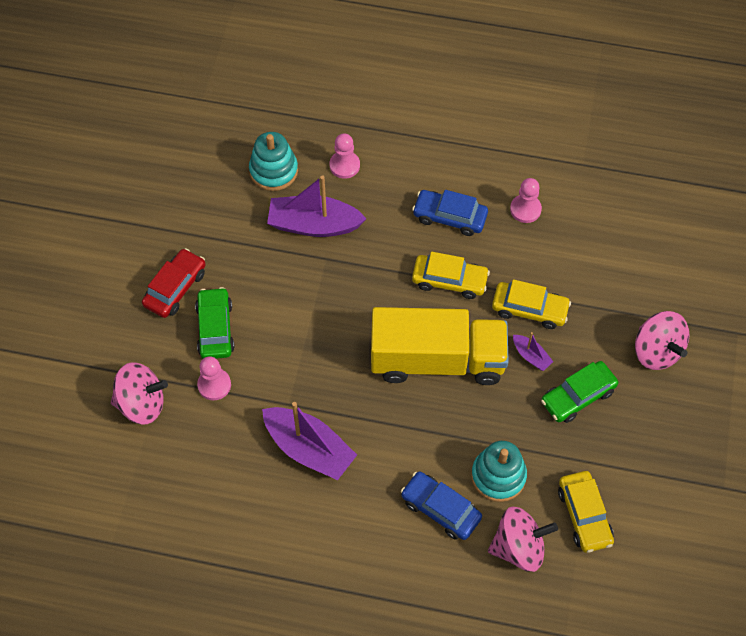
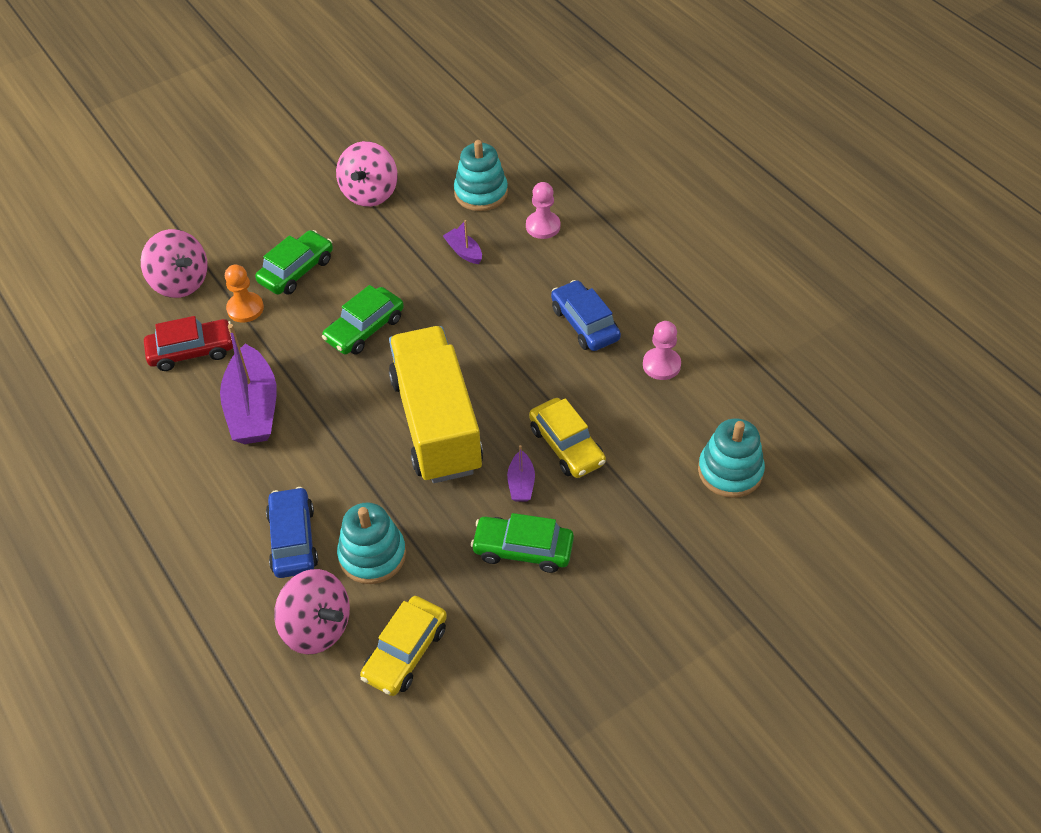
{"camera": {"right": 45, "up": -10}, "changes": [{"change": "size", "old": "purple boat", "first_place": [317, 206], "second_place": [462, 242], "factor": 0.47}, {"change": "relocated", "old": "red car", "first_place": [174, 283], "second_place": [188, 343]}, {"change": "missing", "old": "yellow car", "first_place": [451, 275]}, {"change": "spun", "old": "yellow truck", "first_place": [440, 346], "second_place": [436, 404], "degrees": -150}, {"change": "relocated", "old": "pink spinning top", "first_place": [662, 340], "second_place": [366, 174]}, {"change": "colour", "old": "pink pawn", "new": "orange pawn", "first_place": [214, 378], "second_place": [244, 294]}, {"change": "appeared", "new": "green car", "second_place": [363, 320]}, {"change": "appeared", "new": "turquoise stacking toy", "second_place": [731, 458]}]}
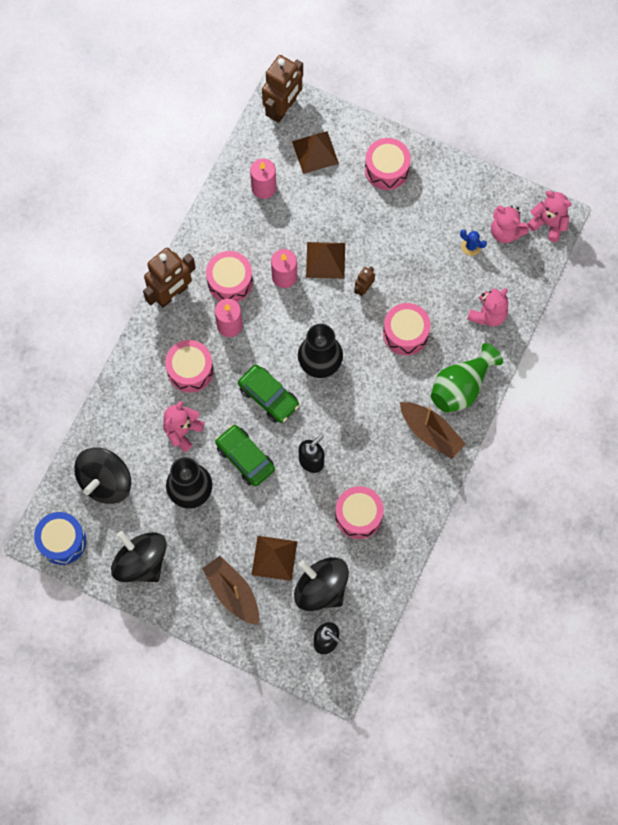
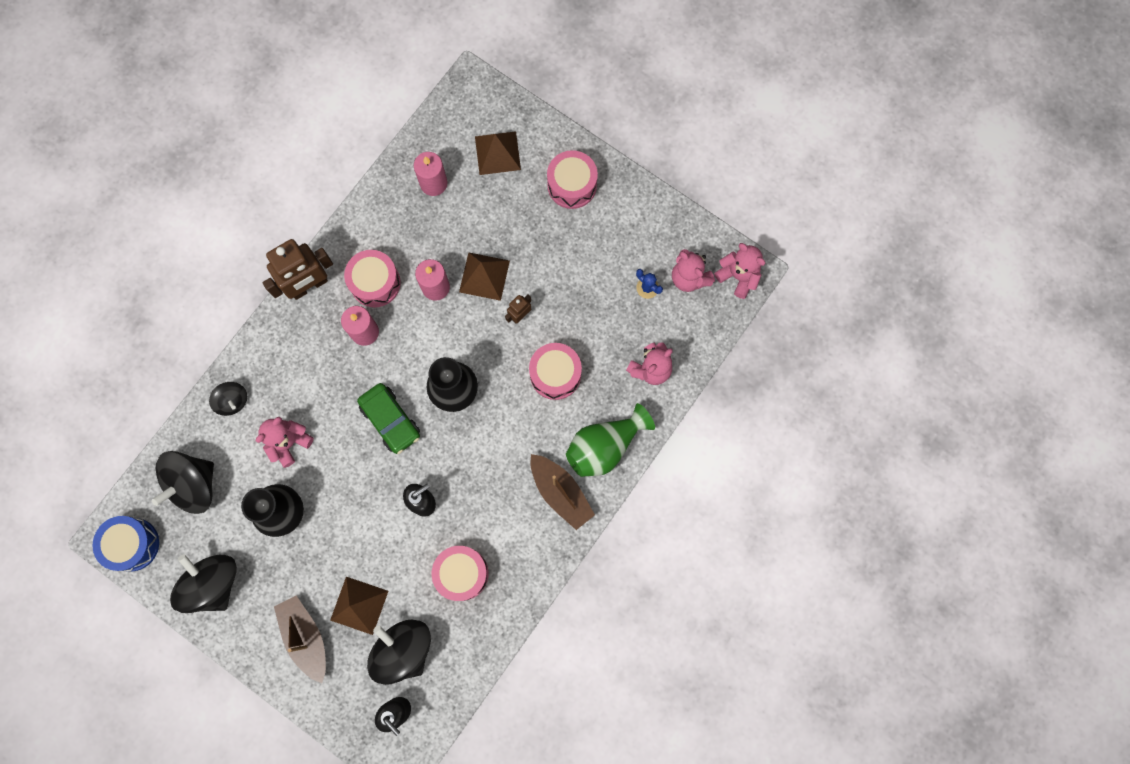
{"camera": {"right": 10, "up": 5}, "changes": [{"change": "missing", "old": "brown robot", "first_place": [282, 89]}, {"change": "missing", "old": "pink drum", "first_place": [189, 366]}, {"change": "missing", "old": "green car", "first_place": [245, 455]}, {"change": "appeared", "new": "black spinning top", "second_place": [228, 399]}]}
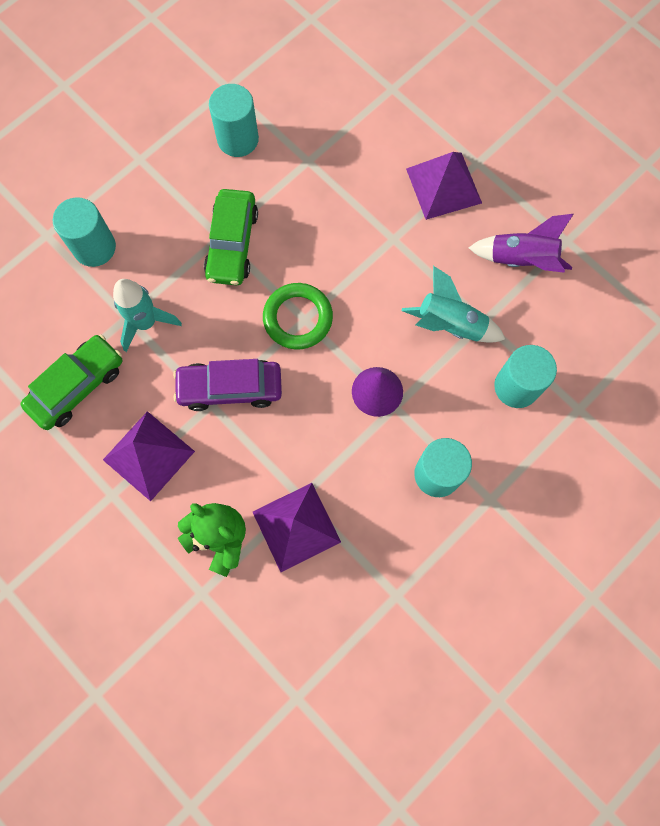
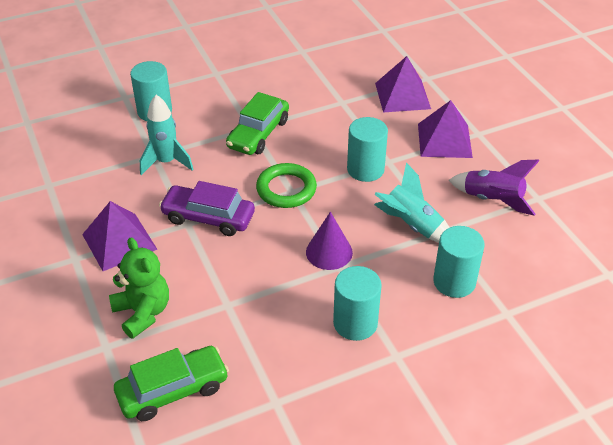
{"camera": {"right": 20, "up": -30}, "changes": [{"change": "relocated", "old": "turquoise cylinder", "first_place": [234, 120], "second_place": [367, 149]}, {"change": "relocated", "old": "green car", "first_place": [71, 382], "second_place": [171, 383]}, {"change": "relocated", "old": "purple pyramid", "first_place": [297, 527], "second_place": [403, 84]}]}
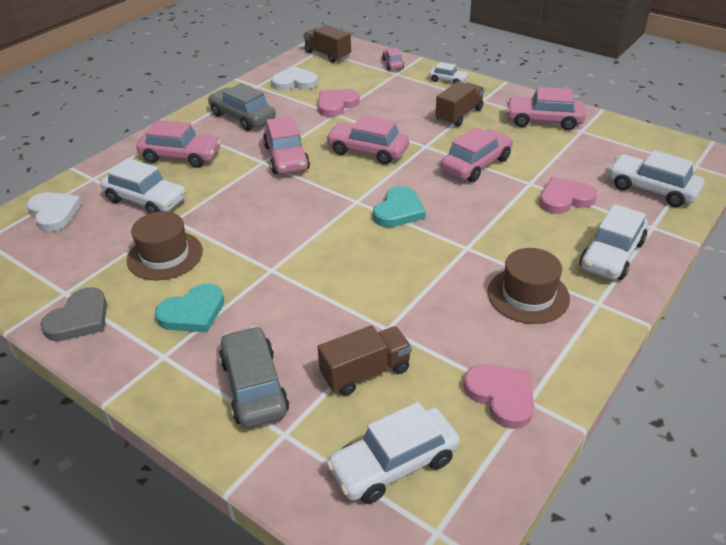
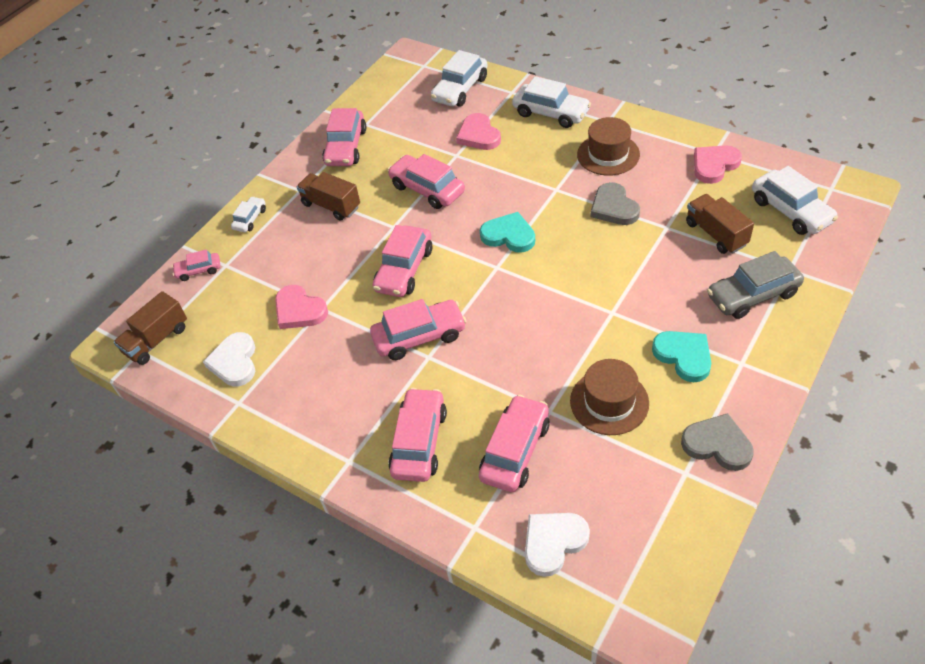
{"camera": {"right": -90, "up": 10}, "changes": [{"change": "missing", "old": "grey car", "first_place": [242, 107]}, {"change": "colour", "old": "white car", "new": "pink car", "first_place": [143, 186], "second_place": [514, 443]}, {"change": "appeared", "new": "grey heart", "second_place": [615, 203]}]}
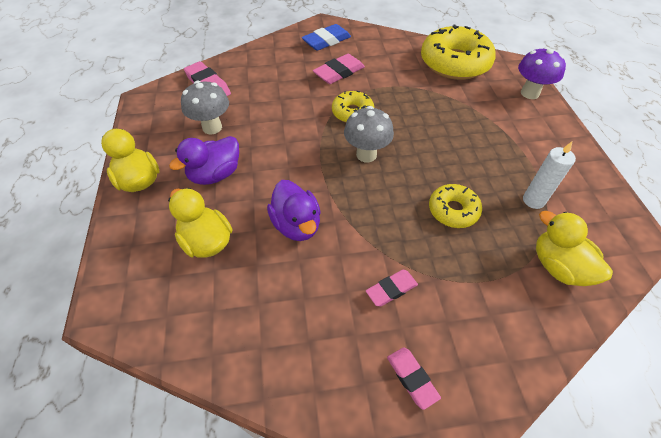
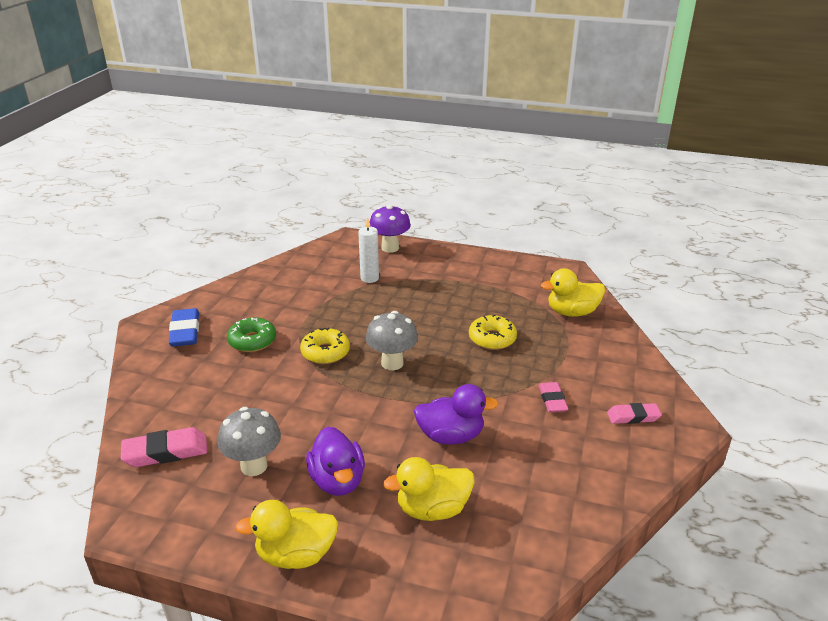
{"camera": {"right": -65, "up": -20}, "changes": [{"change": "missing", "old": "yellow donut", "first_place": [458, 52]}, {"change": "exchanged", "old": "pink eraser", "new": "green donut", "first_place": [339, 69], "second_place": [251, 334]}, {"change": "relocated", "old": "white candle", "first_place": [549, 175], "second_place": [368, 250]}]}
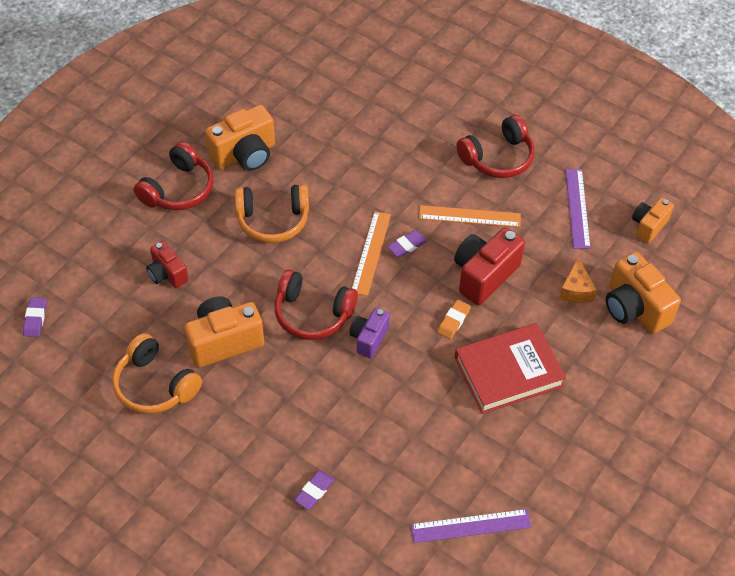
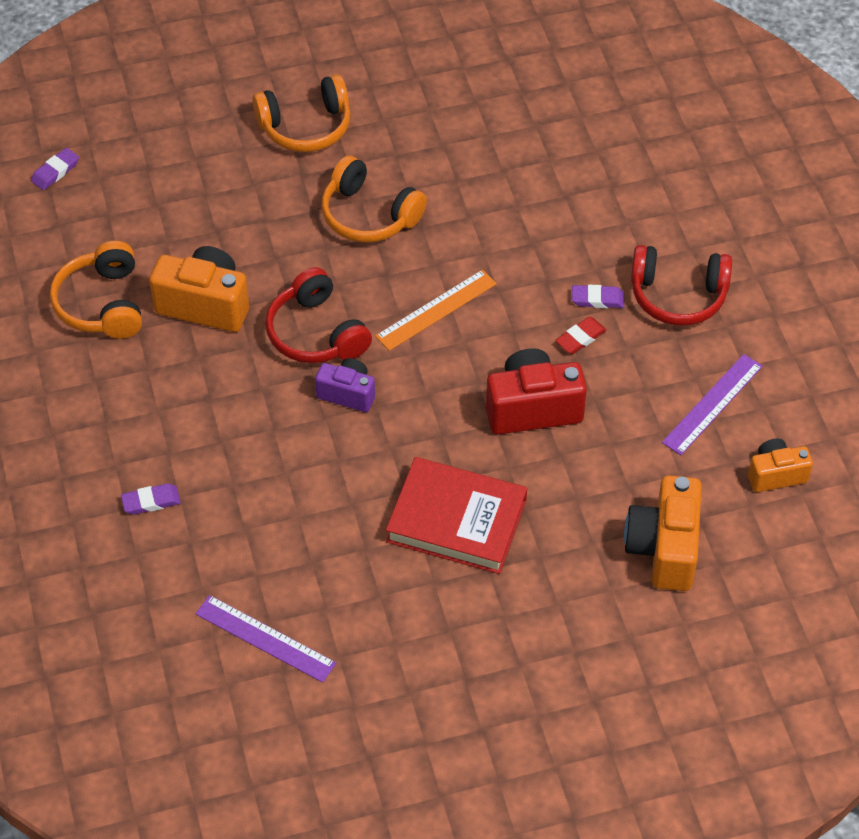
{"camera": {"right": 40, "up": 0}, "changes": [{"change": "missing", "old": "orange camera", "first_place": [240, 138]}, {"change": "colour", "old": "red headphones", "new": "orange headphones", "first_place": [173, 176], "second_place": [301, 113]}, {"change": "exchanged", "old": "orange ruler", "new": "red eraser", "first_place": [470, 216], "second_place": [581, 335]}, {"change": "relocated", "old": "purple eraser", "first_place": [407, 244], "second_place": [598, 296]}, {"change": "missing", "old": "red camera", "first_place": [167, 264]}, {"change": "missing", "old": "orange cheese", "first_place": [578, 280]}, {"change": "missing", "old": "orange eraser", "first_place": [454, 319]}, {"change": "spun", "old": "purple camera", "first_place": [369, 333], "second_place": [345, 385], "degrees": 45}]}
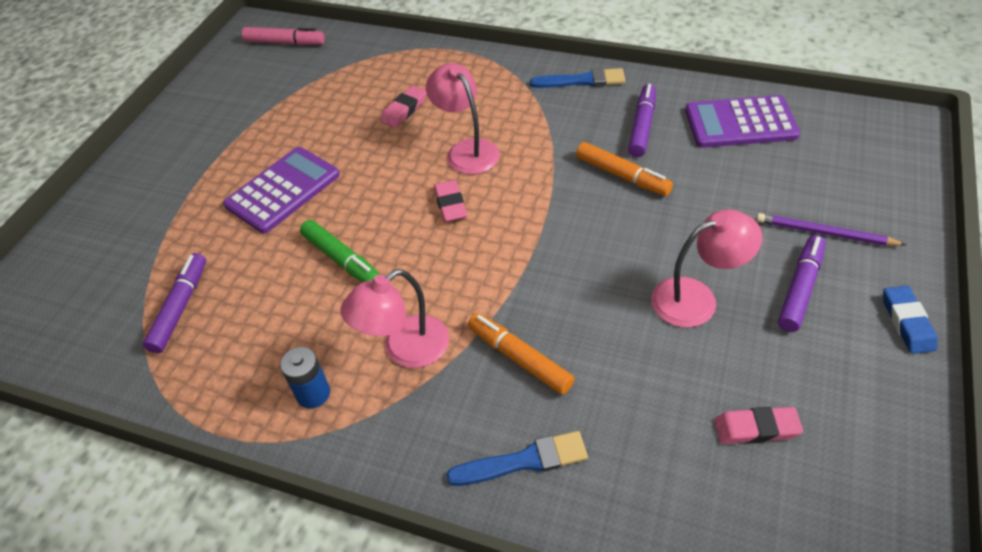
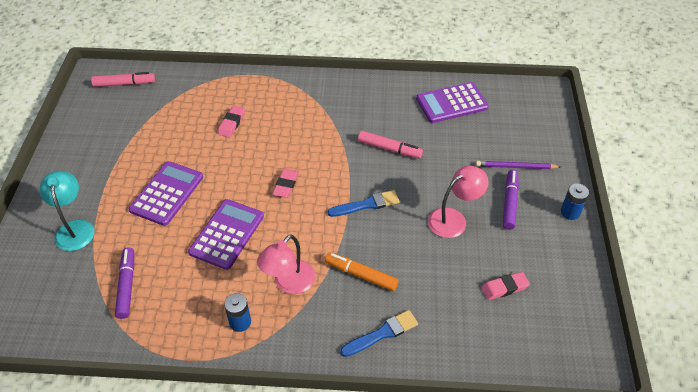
{"camera": {"right": -20, "up": 0}, "changes": [{"change": "missing", "old": "pink lamp", "first_place": [463, 118]}, {"change": "relocated", "old": "blue brush", "first_place": [577, 78], "second_place": [363, 203]}, {"change": "missing", "old": "purple marker", "first_place": [642, 120]}, {"change": "colour", "old": "orange marker", "new": "pink marker", "first_place": [624, 169], "second_place": [390, 144]}, {"change": "spun", "old": "pink eraser", "first_place": [450, 201], "second_place": [286, 183], "degrees": 45}, {"change": "exchanged", "old": "green marker", "new": "purple calculator", "first_place": [340, 251], "second_place": [226, 234]}, {"change": "exchanged", "old": "blue eraser", "new": "blue battery", "first_place": [910, 320], "second_place": [575, 202]}, {"change": "appeared", "new": "turquoise lamp", "second_place": [66, 211]}]}
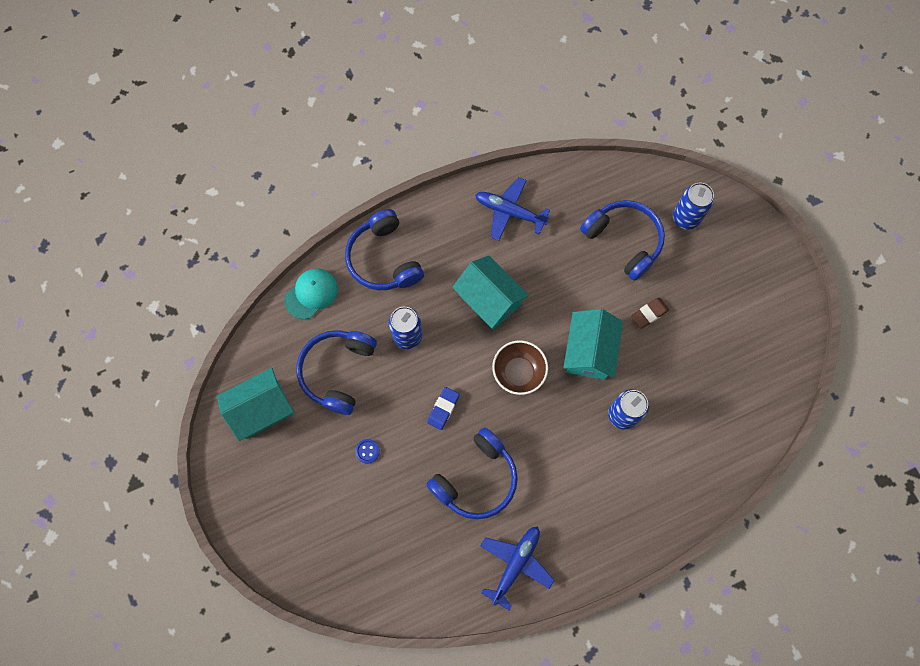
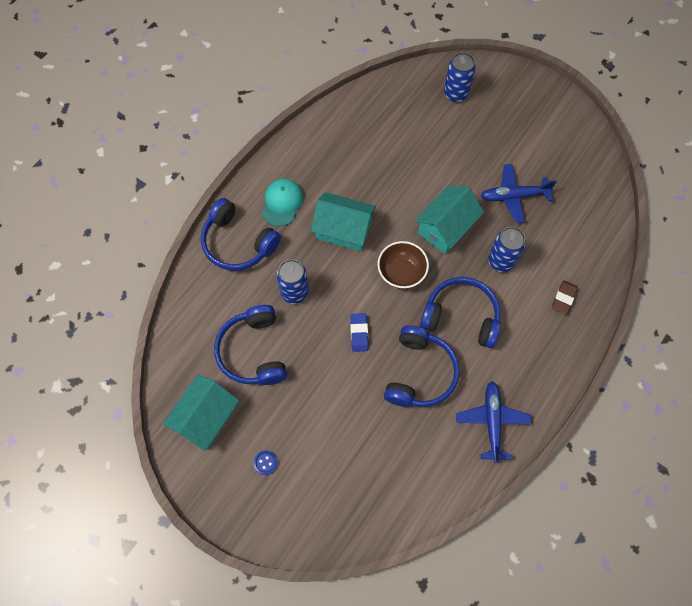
{"camera": {"right": -30, "up": -5}, "changes": [{"change": "relocated", "old": "blue plane", "first_place": [512, 209], "second_place": [519, 193]}, {"change": "relocated", "old": "blue headphones", "first_place": [622, 240], "second_place": [460, 312]}, {"change": "relocated", "old": "turquoise cap", "first_place": [311, 293], "second_place": [282, 202]}, {"change": "relocated", "old": "brown eraser", "first_place": [650, 313], "second_place": [565, 297]}, {"change": "spun", "old": "turquoise house", "first_place": [593, 344], "second_place": [449, 220], "degrees": 60}, {"change": "relocated", "old": "blue button", "first_place": [367, 451], "second_place": [266, 463]}]}
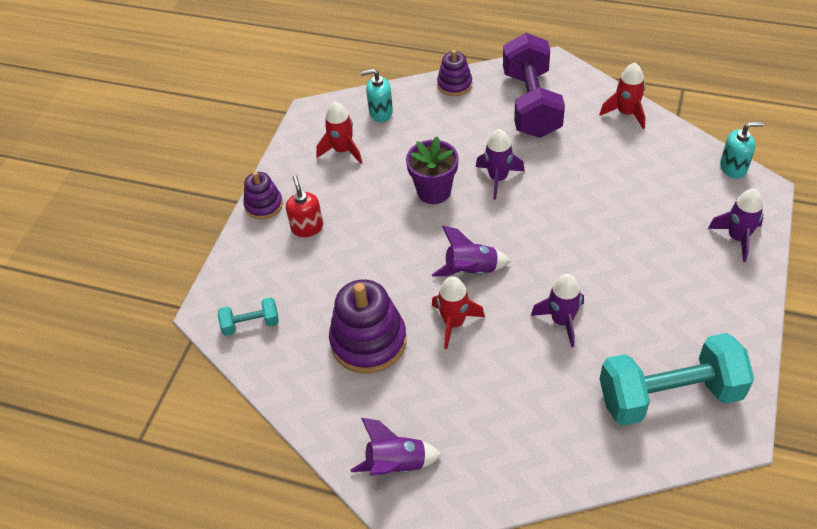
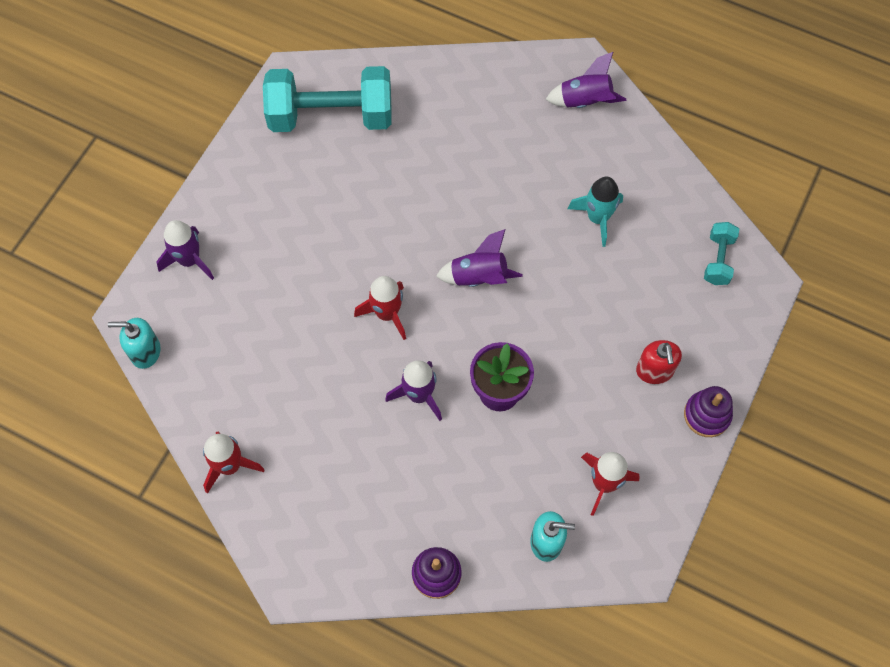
{"camera": {"right": -175, "up": 15}, "changes": [{"change": "missing", "old": "purple dumbbell", "first_place": [534, 85]}, {"change": "missing", "old": "purple rocket", "first_place": [557, 310]}, {"change": "relocated", "old": "red rocket", "first_place": [458, 312], "second_place": [380, 308]}, {"change": "exchanged", "old": "purple stacking toy", "new": "turquoise rocket", "first_place": [368, 326], "second_place": [595, 212]}, {"change": "spun", "old": "turquoise dumbbell", "first_place": [248, 316], "second_place": [721, 253], "degrees": -75}]}
